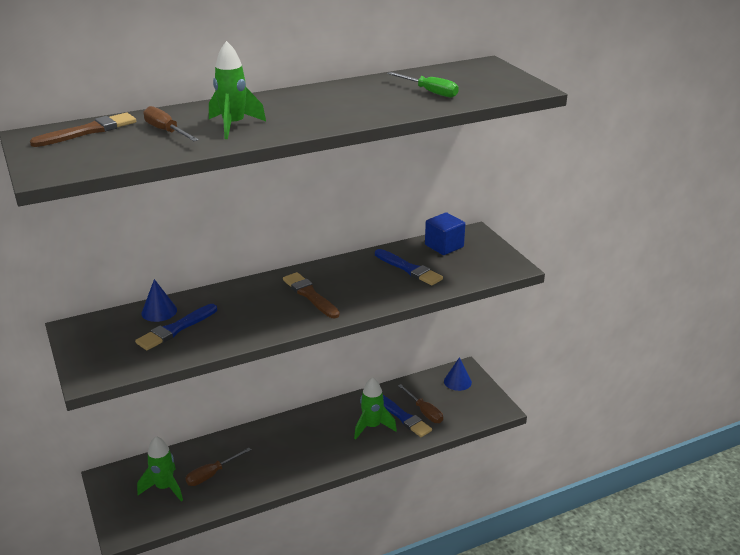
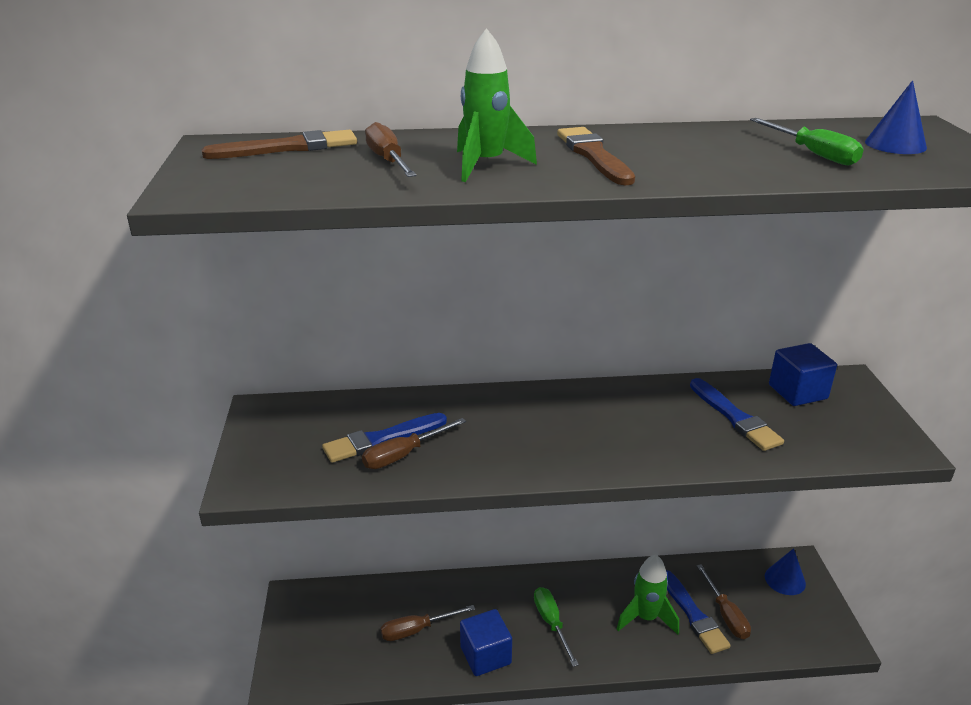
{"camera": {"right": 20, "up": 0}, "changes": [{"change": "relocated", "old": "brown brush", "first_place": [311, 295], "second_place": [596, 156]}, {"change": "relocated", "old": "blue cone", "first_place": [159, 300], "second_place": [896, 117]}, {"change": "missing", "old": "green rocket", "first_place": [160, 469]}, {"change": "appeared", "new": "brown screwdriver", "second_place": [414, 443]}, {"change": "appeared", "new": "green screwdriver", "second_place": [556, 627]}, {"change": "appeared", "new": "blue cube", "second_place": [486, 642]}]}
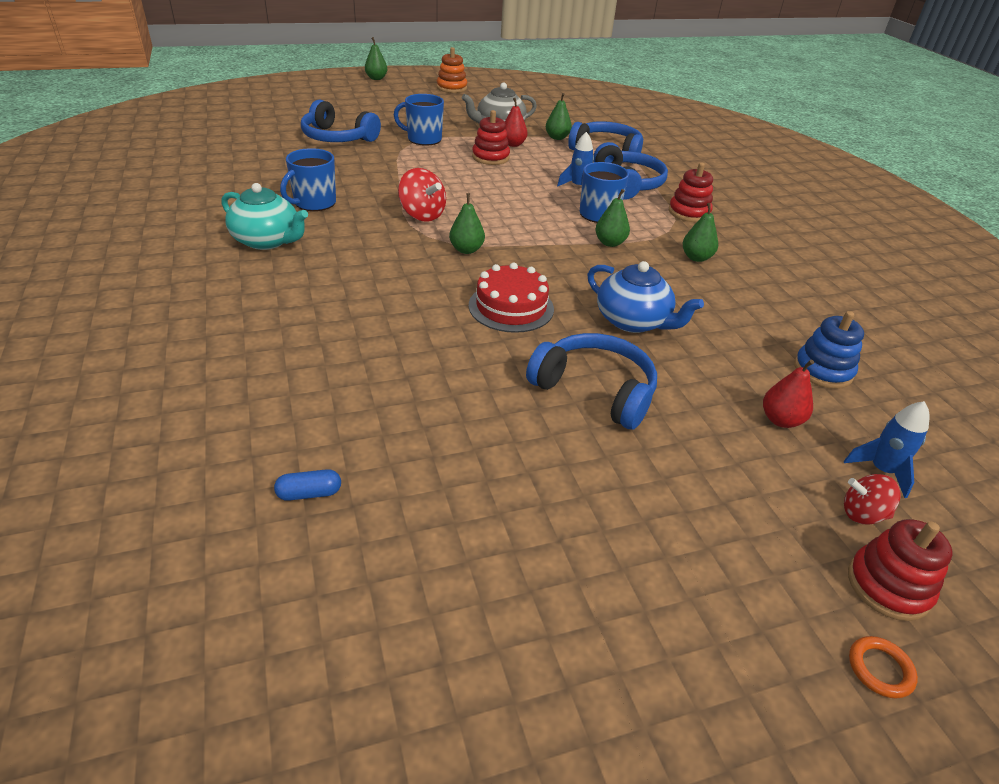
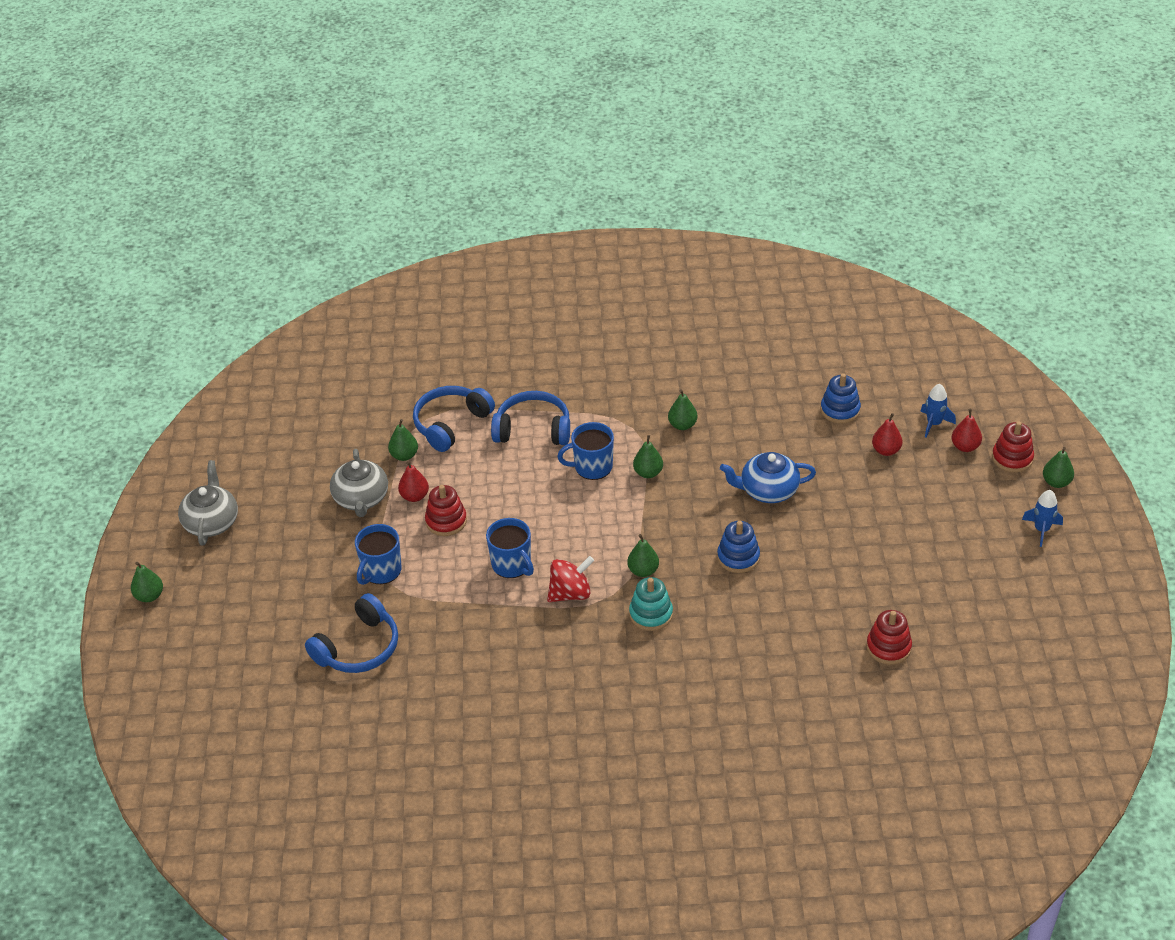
{"camera": {"right": -70, "up": 5}, "changes": [{"change": "exchanged", "old": "orange stacking toy", "new": "grey teapot", "first_place": [452, 70], "second_place": [208, 503]}, {"change": "relocated", "old": "blue rocket", "first_place": [575, 159], "second_place": [1042, 518]}, {"change": "relocated", "old": "blue mug", "first_place": [308, 179], "second_place": [510, 548]}, {"change": "relocated", "old": "red stacking toy", "first_place": [691, 192], "second_place": [889, 637]}, {"change": "missing", "old": "turquoise teapot", "first_place": [265, 216]}, {"change": "spun", "old": "blue teapot", "first_place": [645, 297], "second_place": [768, 477], "degrees": -150}, {"change": "exchanged", "old": "red cake", "new": "blue stacking toy", "first_place": [511, 298], "second_place": [738, 547]}, {"change": "missing", "old": "blue headphones", "first_place": [591, 381]}, {"change": "missing", "old": "blue capsule", "first_place": [307, 485]}, {"change": "exchanged", "old": "red spinning top", "new": "red pear", "first_place": [872, 499], "second_place": [967, 430]}, {"change": "exchanged", "old": "orange ring", "new": "green pear", "first_place": [883, 667], "second_place": [1058, 467]}, {"change": "appeared", "new": "turquoise stacking toy", "second_place": [651, 604]}]}
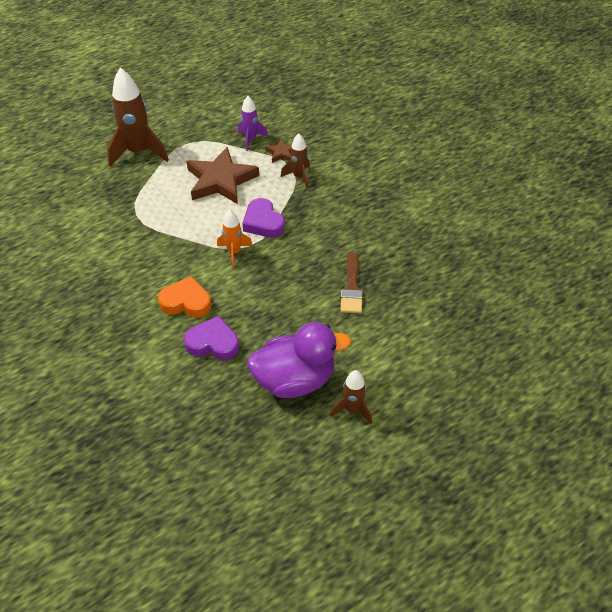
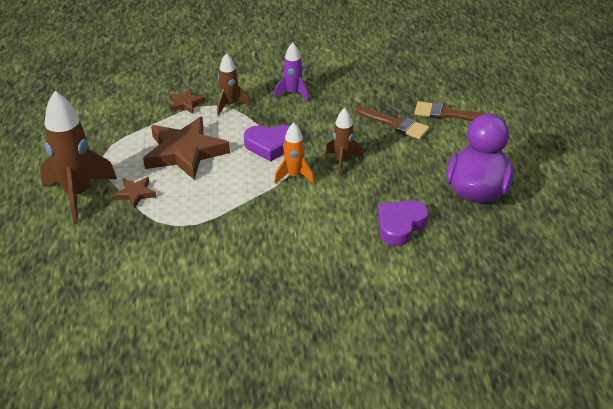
{"camera": {"right": -60, "up": -10}, "changes": [{"change": "relocated", "old": "purple rocket", "first_place": [253, 123], "second_place": [291, 71]}, {"change": "missing", "old": "orange heart", "first_place": [184, 297]}, {"change": "relocated", "old": "brown rocket", "first_place": [351, 397], "second_place": [344, 142]}, {"change": "appeared", "new": "brown brush", "second_place": [450, 111]}, {"change": "appeared", "new": "brown star", "second_place": [134, 193]}]}
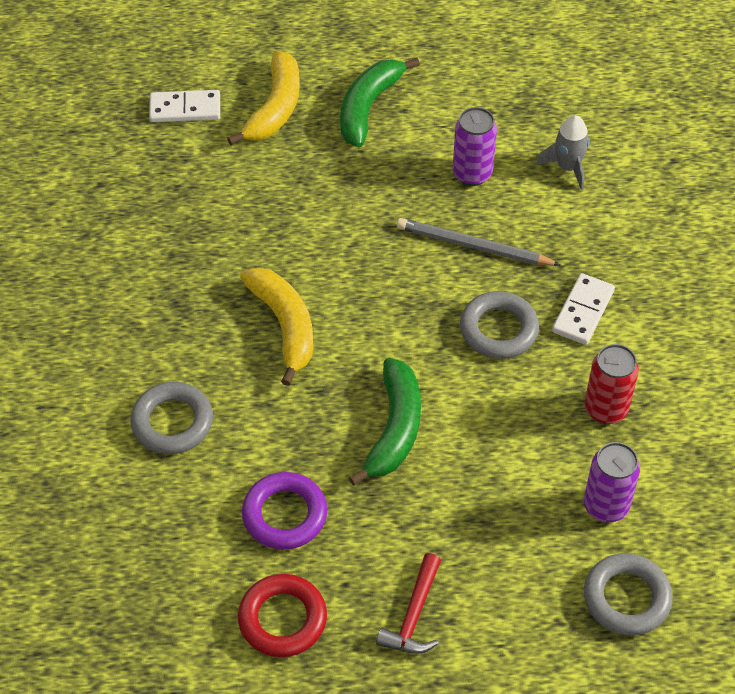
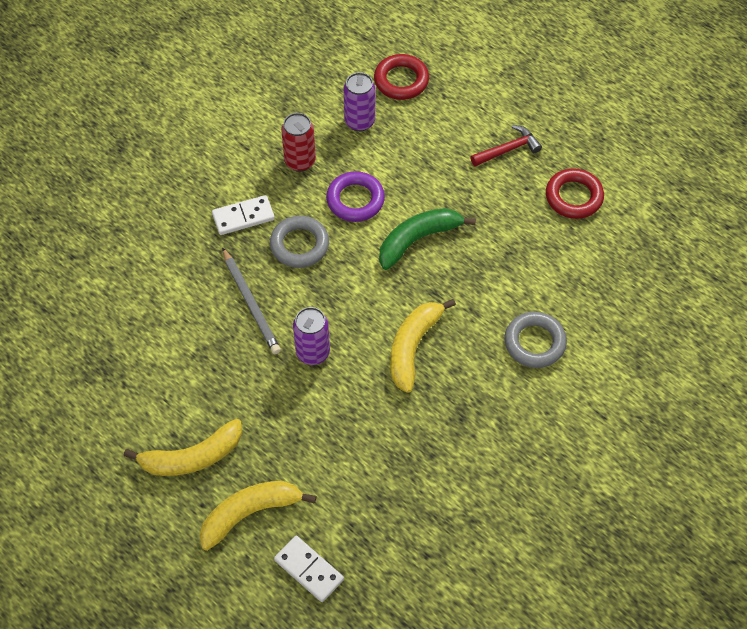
{"camera": {"right": -135, "up": 5}, "changes": [{"change": "colour", "old": "green banana", "new": "yellow banana", "first_place": [380, 102], "second_place": [183, 447]}, {"change": "relocated", "old": "purple can", "first_place": [475, 146], "second_place": [311, 336]}, {"change": "missing", "old": "grey rocket", "first_place": [563, 152]}, {"change": "relocated", "old": "purple ring", "first_place": [284, 511], "second_place": [355, 196]}, {"change": "colour", "old": "grey ring", "new": "red ring", "first_place": [628, 594], "second_place": [401, 77]}]}
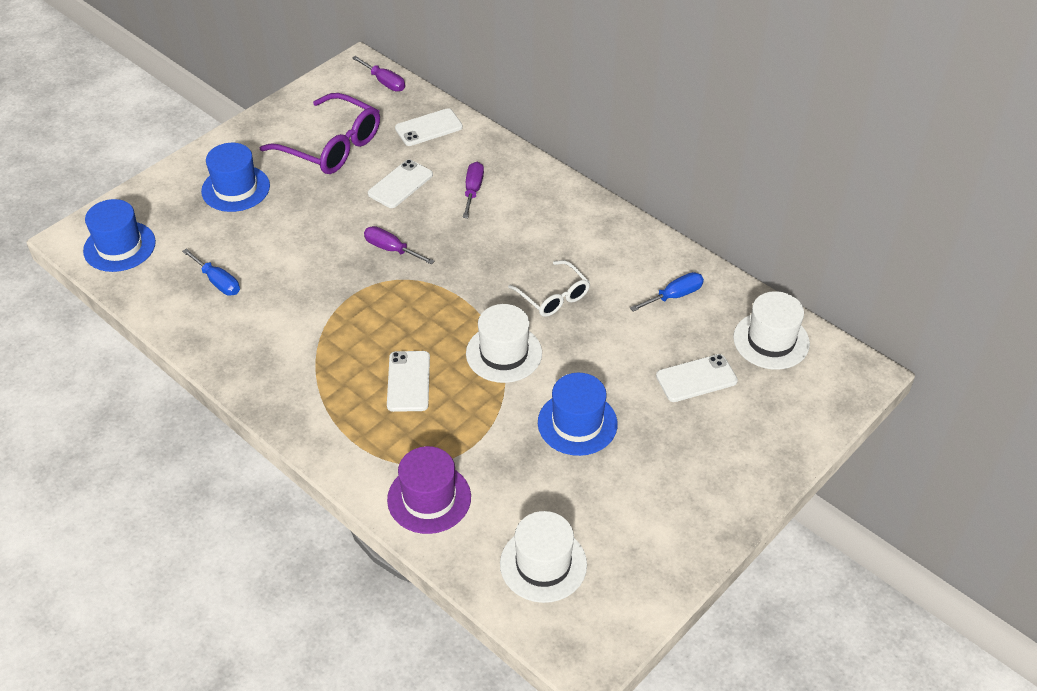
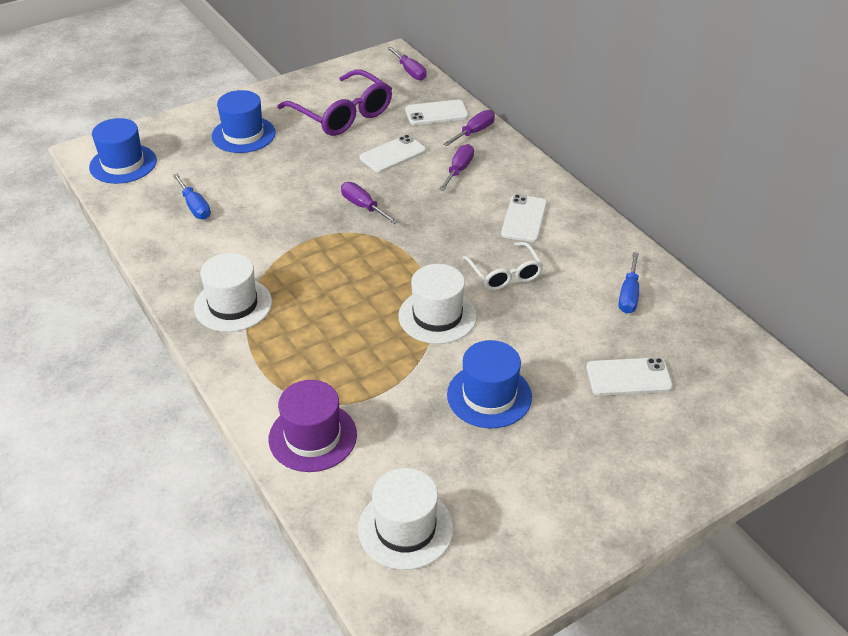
{"camera": {"right": 15, "up": -5}, "changes": [{"change": "spun", "old": "blue screwdriver", "first_place": [667, 291], "second_place": [629, 283], "degrees": 120}, {"change": "relocated", "old": "white hat", "first_place": [771, 330], "second_place": [233, 292]}, {"change": "relocated", "old": "white phone", "first_place": [408, 381], "second_place": [524, 218]}, {"change": "appeared", "new": "purple screwdriver", "second_place": [469, 128]}]}
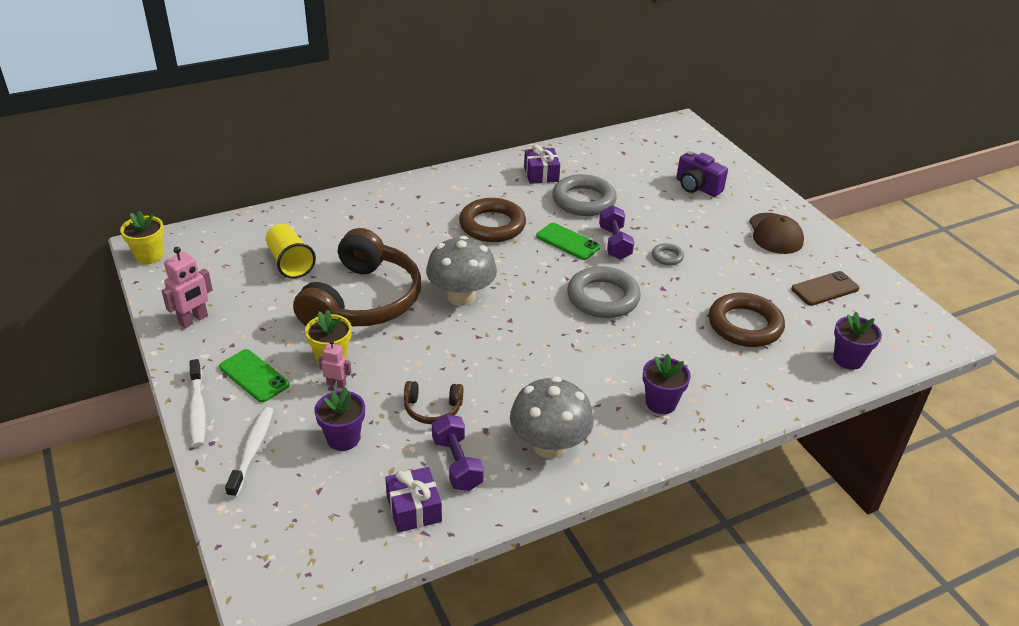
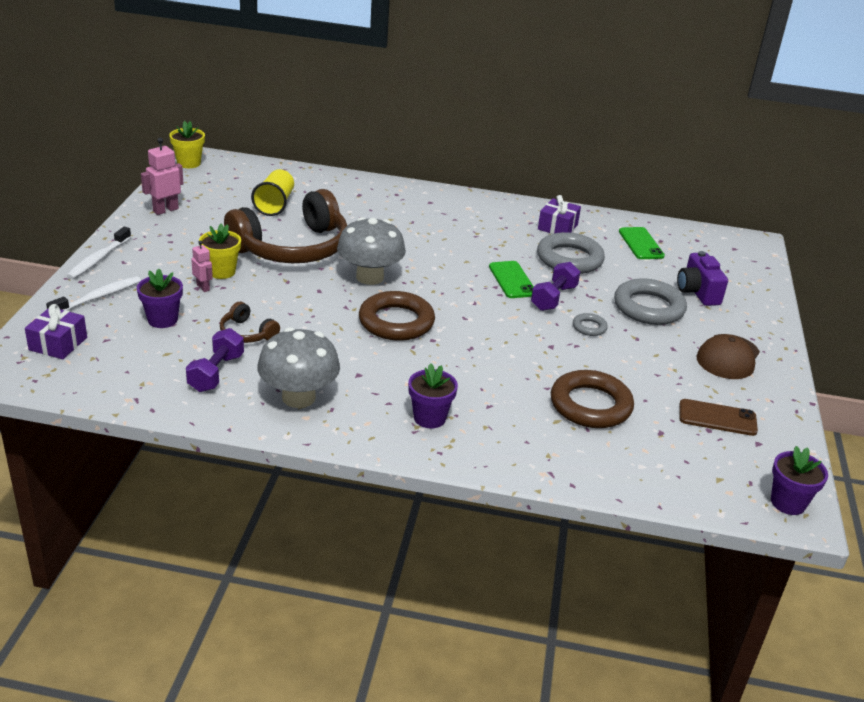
{"camera": {"right": 35, "up": -5}, "changes": [{"change": "relocated", "old": "brown ring", "first_place": [492, 220], "second_place": [397, 316]}, {"change": "spun", "old": "pink robot", "first_place": [187, 287], "second_place": [162, 176], "degrees": 150}, {"change": "relocated", "old": "grey ring", "first_place": [604, 292], "second_place": [650, 301]}, {"change": "relocated", "old": "purple flower pot", "first_place": [858, 341], "second_place": [799, 480]}, {"change": "relocated", "old": "green phone", "first_place": [254, 375], "second_place": [642, 243]}, {"change": "relocated", "old": "purple gift", "first_place": [413, 500], "second_place": [56, 331]}]}
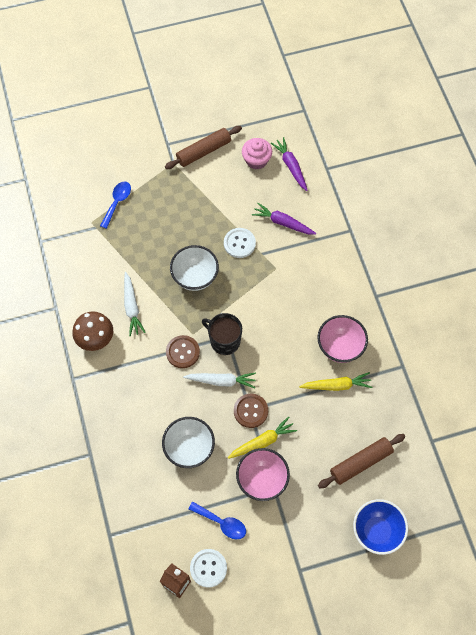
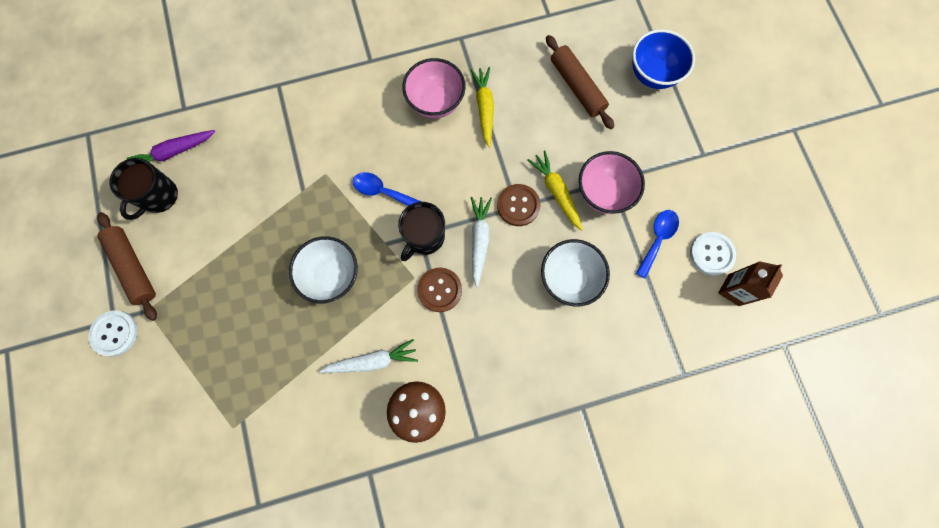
{"camera": {"right": -90, "up": 10}, "changes": [{"change": "exchanged", "old": "pink cupcake", "new": "black mug", "first_place": [257, 154], "second_place": [143, 189]}, {"change": "relocated", "old": "blue spoon", "first_place": [115, 205], "second_place": [387, 189]}, {"change": "missing", "old": "purple carrot", "first_place": [284, 218]}, {"change": "relocated", "old": "white button", "first_place": [240, 243], "second_place": [113, 333]}]}
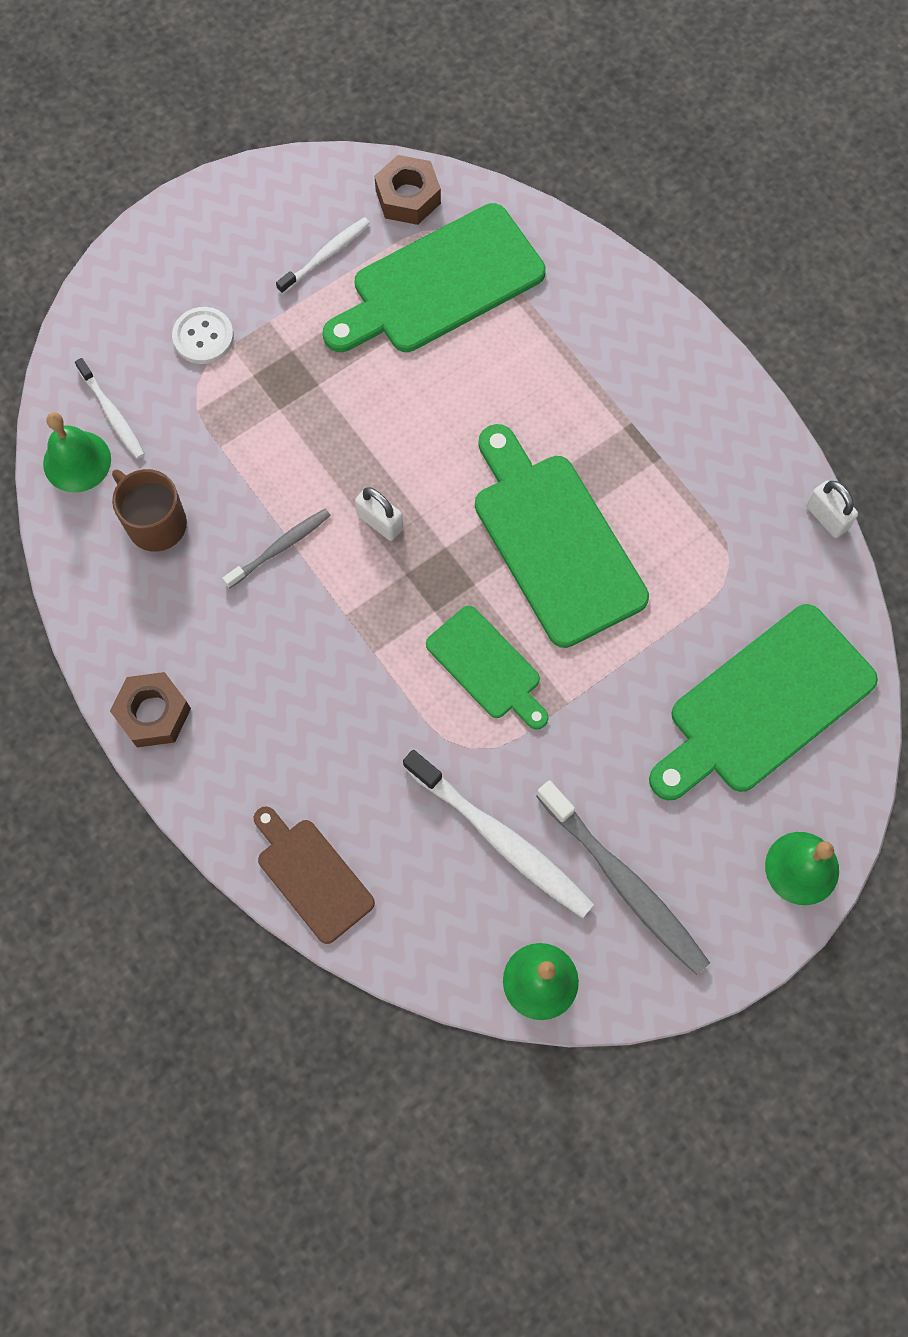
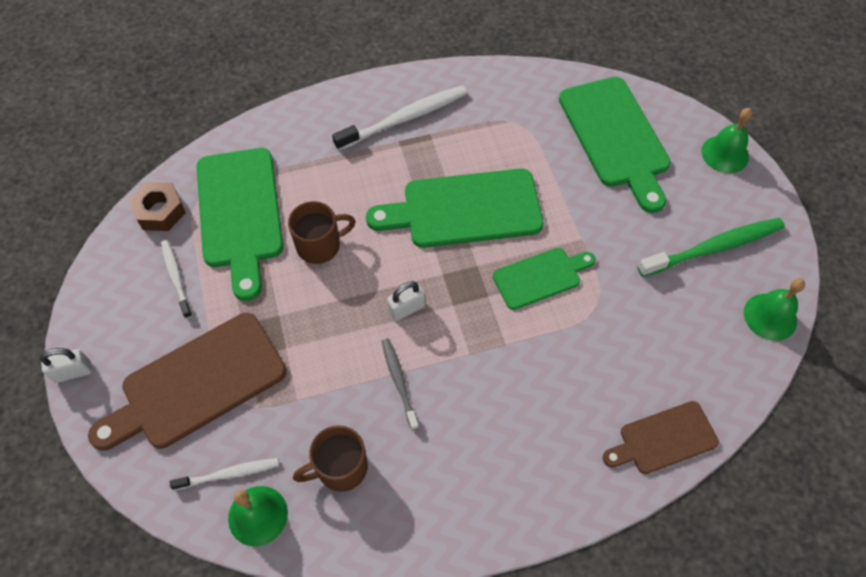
{"camera": {"right": -70, "up": -10}, "changes": [{"change": "exchanged", "old": "white button", "new": "brown cutting board", "first_place": [203, 335], "second_place": [187, 382]}, {"change": "relocated", "old": "white padlock", "first_place": [832, 509], "second_place": [66, 365]}, {"change": "missing", "old": "brown nut", "first_place": [150, 709]}, {"change": "relocated", "old": "white toothbrush", "first_place": [498, 834], "second_place": [399, 118]}, {"change": "colour", "old": "grey toothbrush", "new": "green toothbrush", "first_place": [623, 877], "second_place": [711, 247]}, {"change": "appeared", "new": "brown mug", "second_place": [322, 232]}]}
